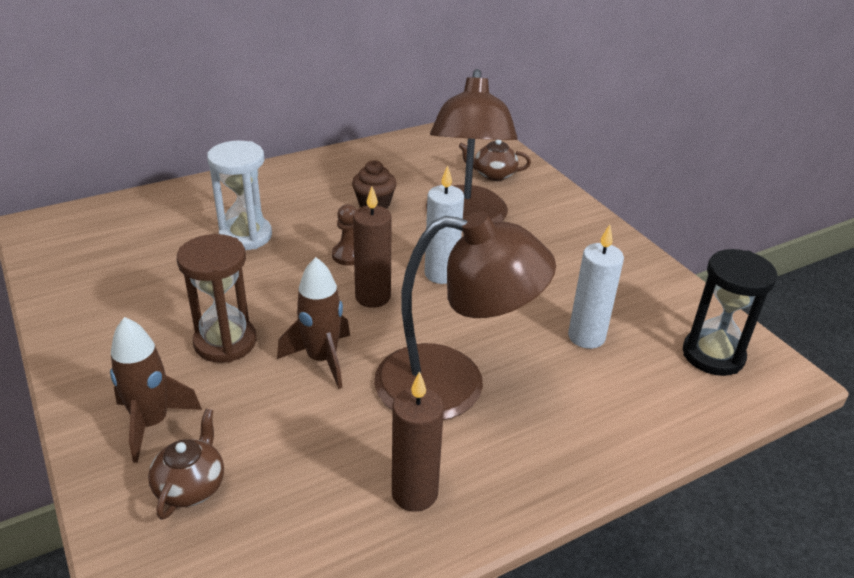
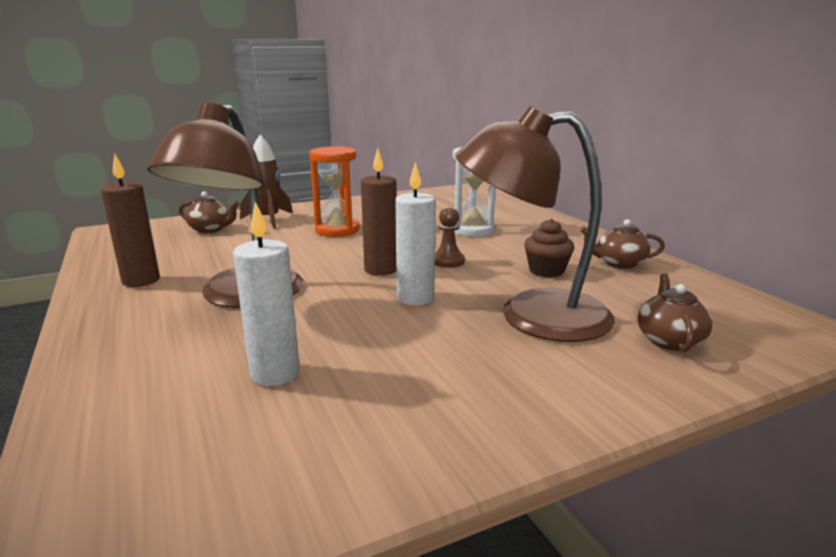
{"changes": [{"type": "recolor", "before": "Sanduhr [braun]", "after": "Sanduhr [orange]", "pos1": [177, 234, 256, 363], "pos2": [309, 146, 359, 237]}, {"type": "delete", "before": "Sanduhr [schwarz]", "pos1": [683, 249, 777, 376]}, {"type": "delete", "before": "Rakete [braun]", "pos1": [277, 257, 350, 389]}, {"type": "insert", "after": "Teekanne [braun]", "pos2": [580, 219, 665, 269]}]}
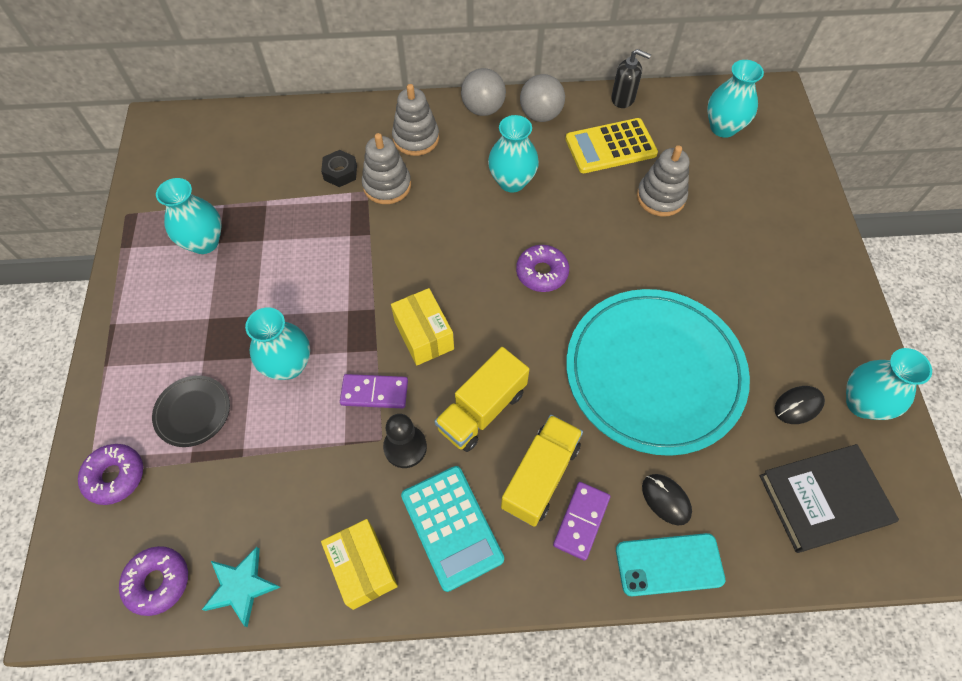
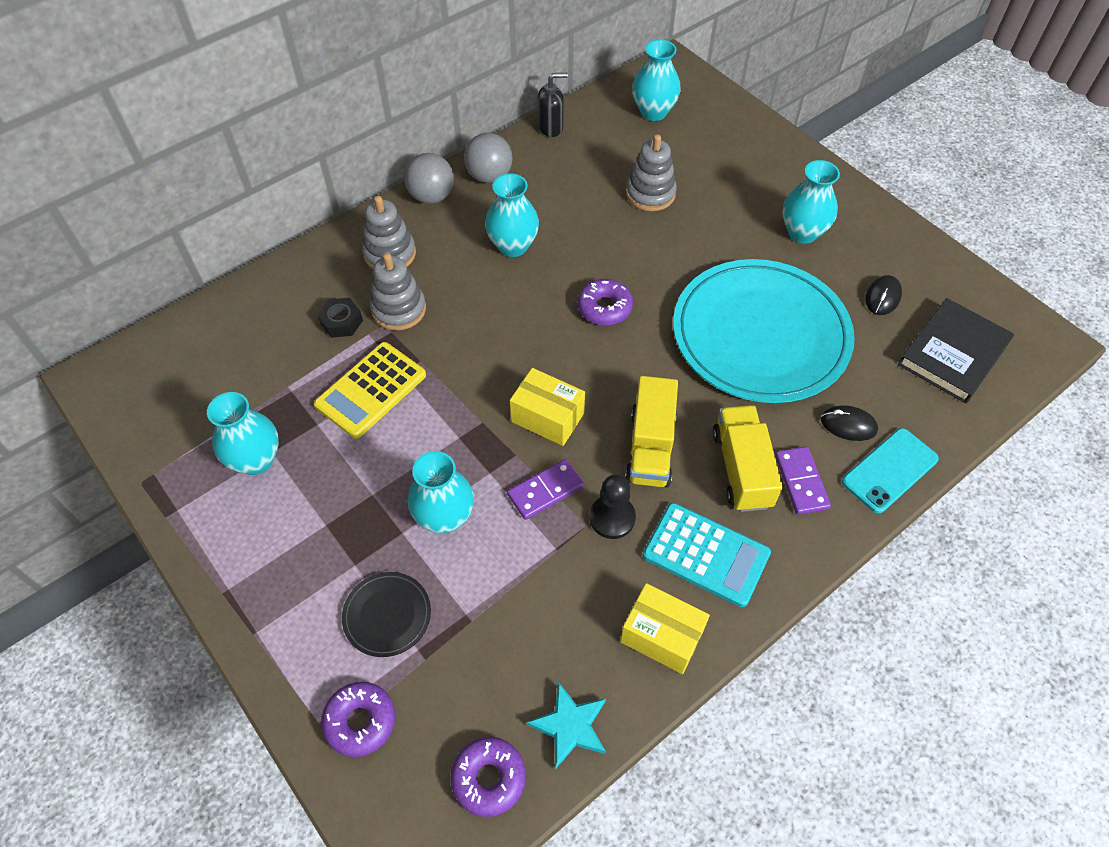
{"changes": [{"type": "move", "before": "Taschenrechner [gelb]", "pos1": [565, 118, 658, 173], "pos2": [314, 342, 426, 439]}, {"type": "move", "before": "Vase [türkis]", "pos1": [846, 348, 932, 420], "pos2": [783, 160, 840, 244]}]}
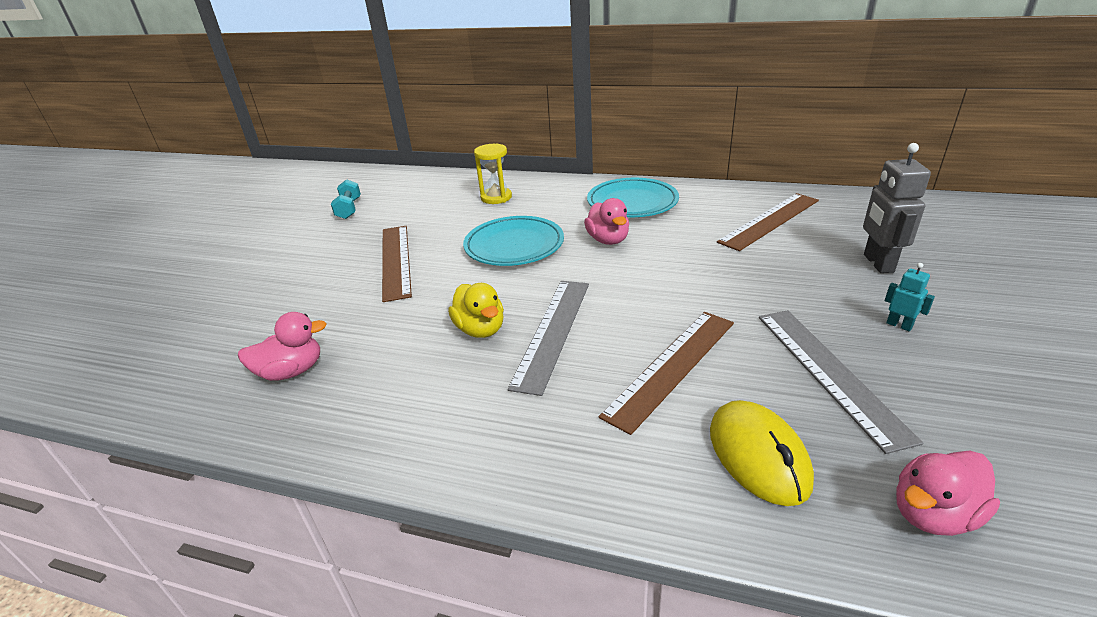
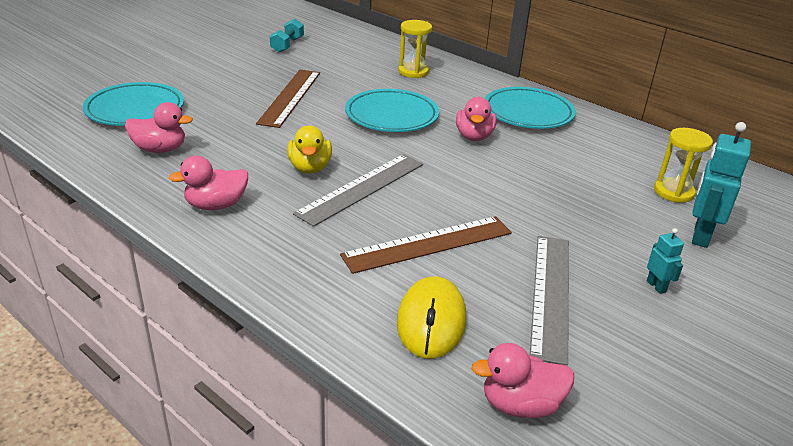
{"changes": [{"type": "recolor", "before": "Roboter [grau]", "after": "Roboter [türkis]", "pos1": [863, 143, 931, 273], "pos2": [692, 122, 751, 248]}, {"type": "delete", "before": "Lineal [braun]", "pos1": [717, 193, 819, 251]}, {"type": "insert", "after": "Teller [türkis]", "pos2": [83, 82, 184, 126]}, {"type": "insert", "after": "Sanduhr [gelb]", "pos2": [654, 128, 713, 203]}, {"type": "insert", "after": "Ente [rosa]", "pos2": [169, 156, 248, 210]}]}
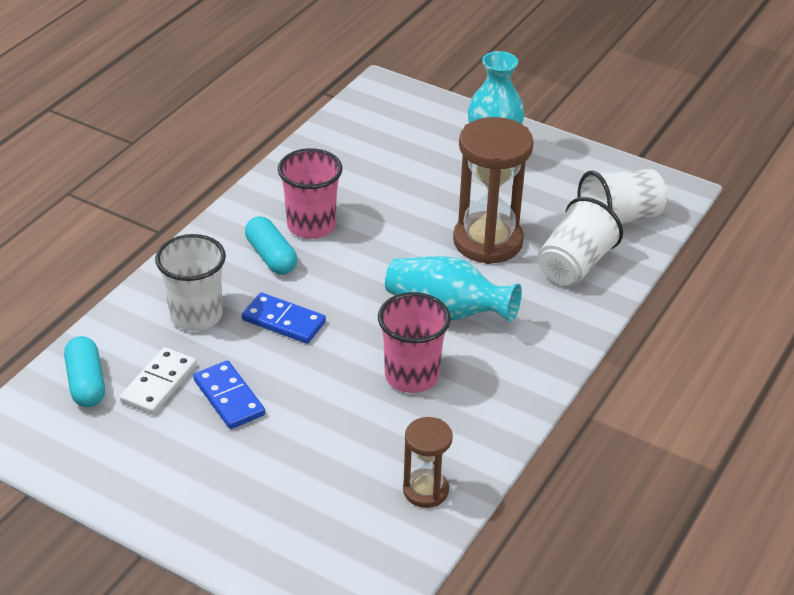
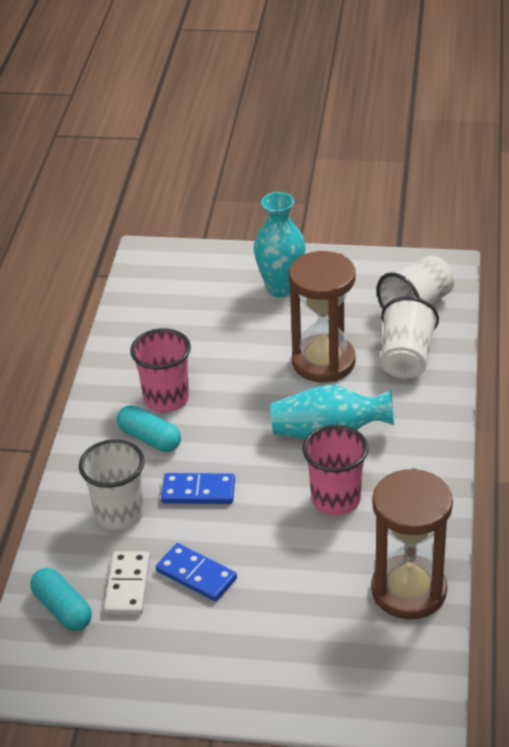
{"changes": [{"type": "resize", "before": "Sanduhr [braun]", "pos1": [403, 417, 453, 508], "pos2": [371, 468, 453, 619], "scale": 1.83}]}
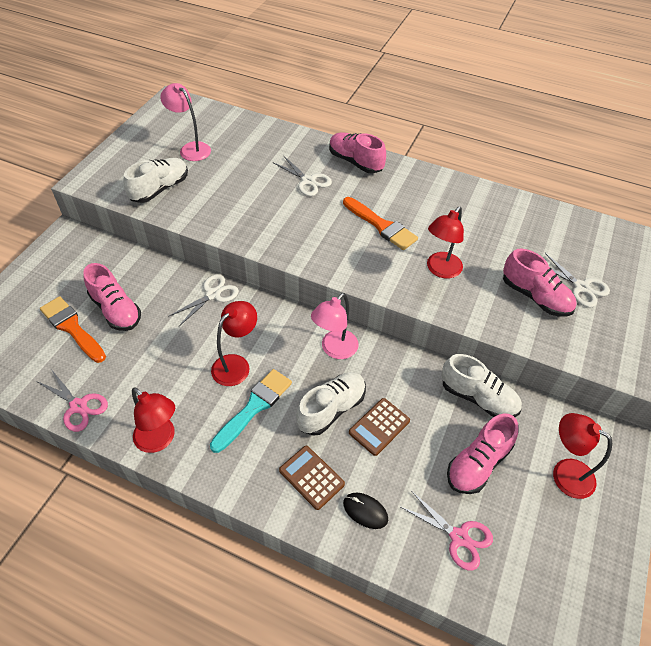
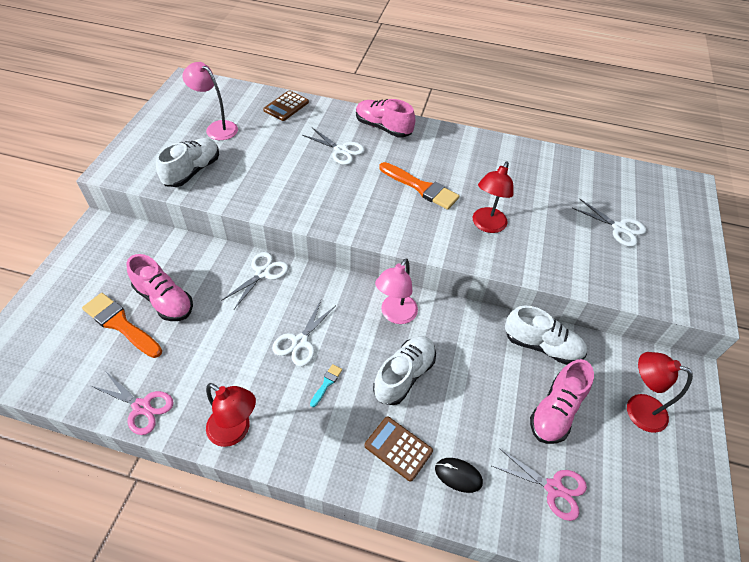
{"changes": [{"type": "delete", "before": "Schuh [rosa]", "pos1": [503, 248, 577, 317]}, {"type": "replace", "before": "Lampe [rot]", "after": "Schere [weiß]", "pos1": [211, 301, 257, 386], "pos2": [272, 300, 335, 366]}, {"type": "resize", "before": "Pinsel [türkis]", "pos1": [210, 369, 292, 453], "pos2": [310, 364, 342, 407], "scale": 0.46}, {"type": "move", "before": "Taschenrechner [braun]", "pos1": [349, 398, 410, 456], "pos2": [263, 90, 309, 121]}]}
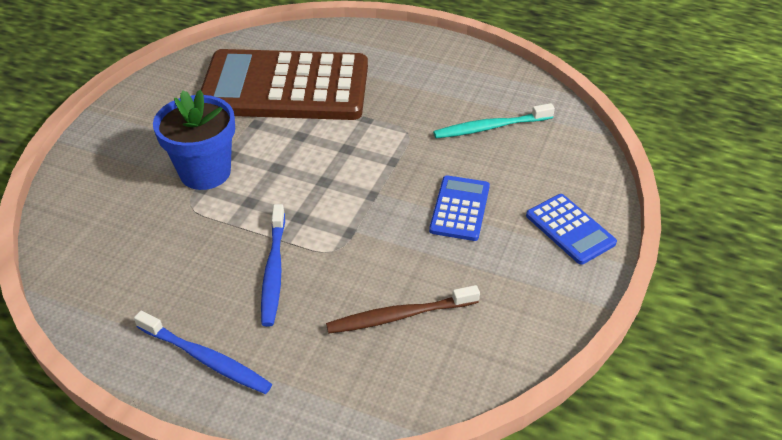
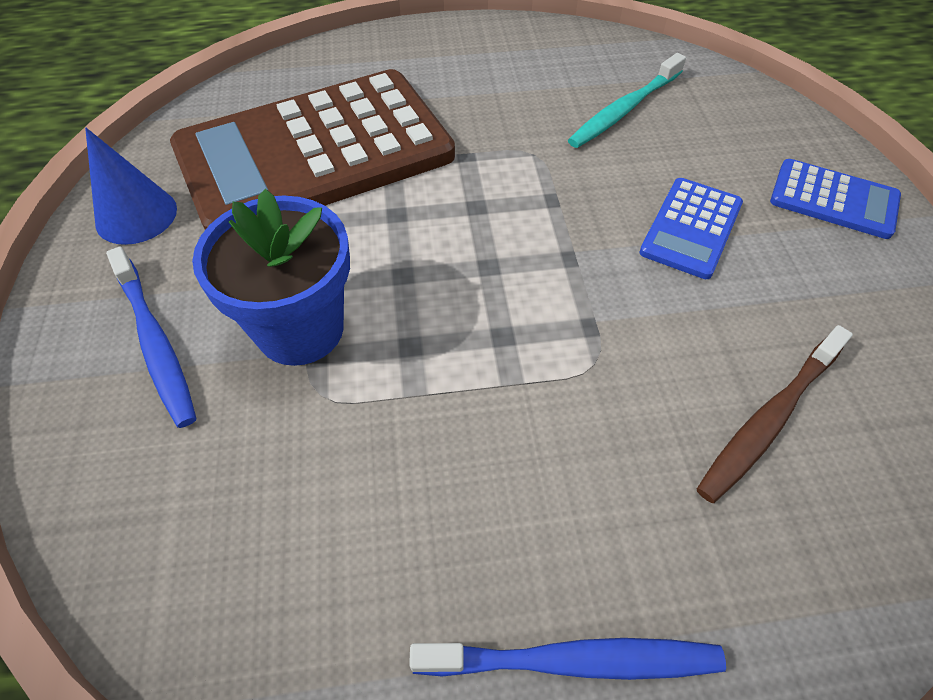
{"changes": [{"type": "rotate", "before": "Taschenrechner [blau]", "pos1": [429, 175, 490, 241], "pos2": [639, 178, 743, 279], "turn": -135}, {"type": "move", "before": "Zahnbürste [blau]", "pos1": [261, 204, 285, 327], "pos2": [106, 246, 196, 428]}, {"type": "insert", "after": "Kegel [blau]", "pos2": [85, 127, 177, 245]}]}
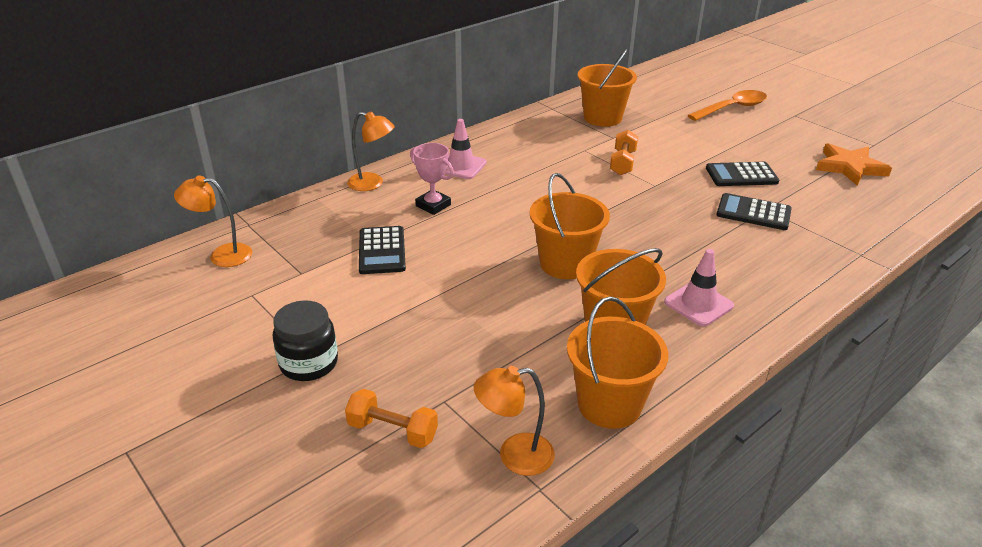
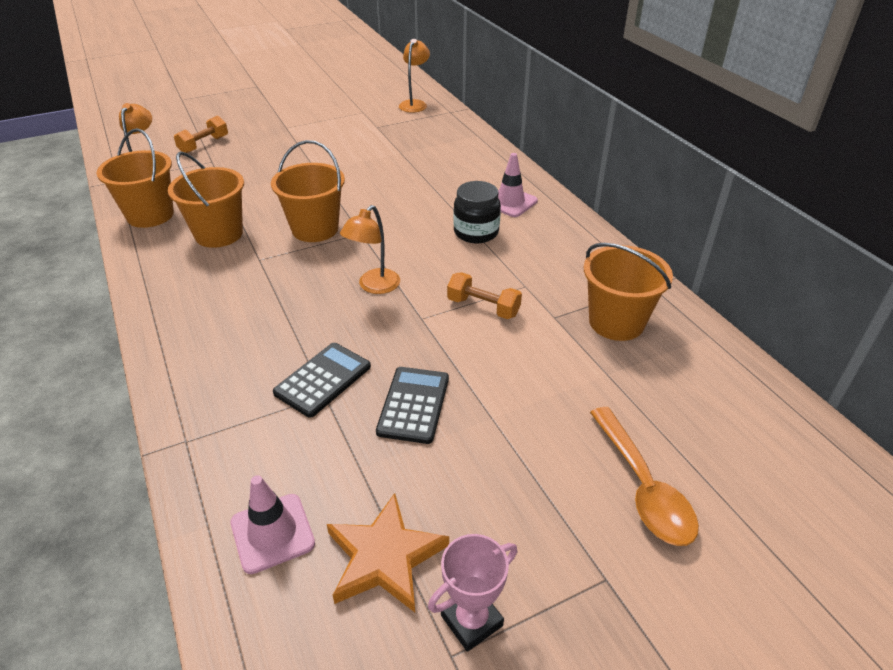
{"changes": [{"type": "move", "before": "Lampe [orange]", "pos1": [347, 111, 395, 191], "pos2": [340, 205, 400, 294]}, {"type": "move", "before": "Pokal [rosa]", "pos1": [410, 143, 454, 215], "pos2": [428, 534, 517, 652]}, {"type": "delete", "before": "Taschenrechner [schwarz]", "pos1": [359, 226, 406, 274]}, {"type": "move", "before": "Leitkegel [rosa]", "pos1": [664, 249, 734, 326], "pos2": [230, 475, 315, 574]}, {"type": "move", "before": "Einmachglas [schwarz]", "pos1": [273, 300, 338, 381], "pos2": [453, 181, 501, 243]}]}
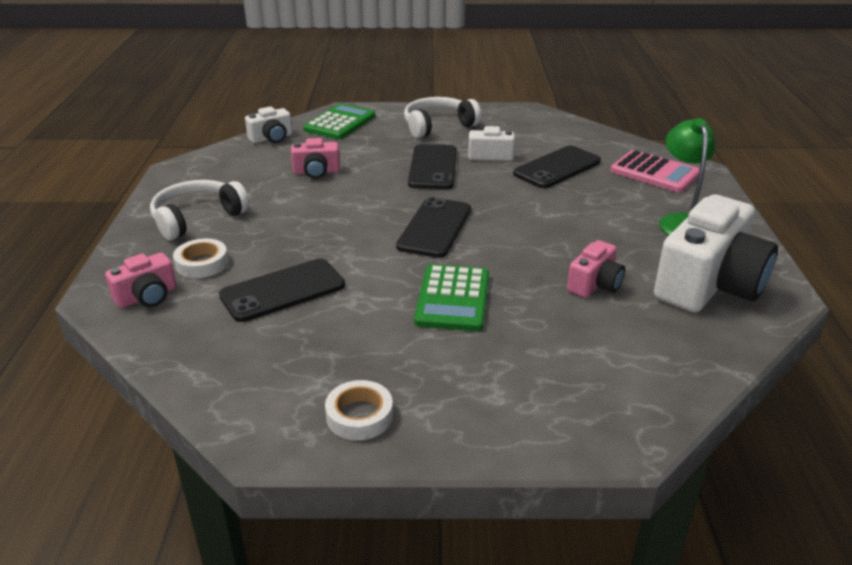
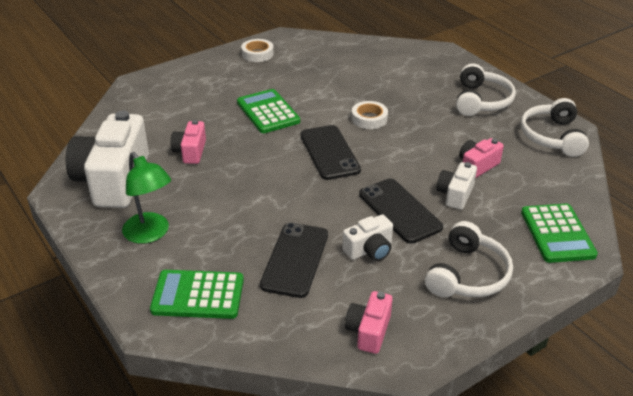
{"changes": [{"type": "move", "before": "Kamera [weiß]", "pos1": [245, 106, 292, 143], "pos2": [436, 162, 477, 210]}, {"type": "recolor", "before": "Taschenrechner [rosa]", "after": "Taschenrechner [grün]", "pos1": [610, 150, 700, 192], "pos2": [150, 270, 244, 319]}, {"type": "move", "before": "Klebeband [weiß]", "pos1": [173, 238, 228, 278], "pos2": [351, 101, 388, 129]}, {"type": "move", "before": "Kamera [rosa]", "pos1": [105, 253, 177, 308], "pos2": [345, 291, 393, 354]}, {"type": "delete", "before": "Handy [schwarz]", "pos1": [219, 259, 345, 322]}, {"type": "insert", "after": "Kopfhörer [weiß]", "pos2": [521, 98, 589, 157]}]}
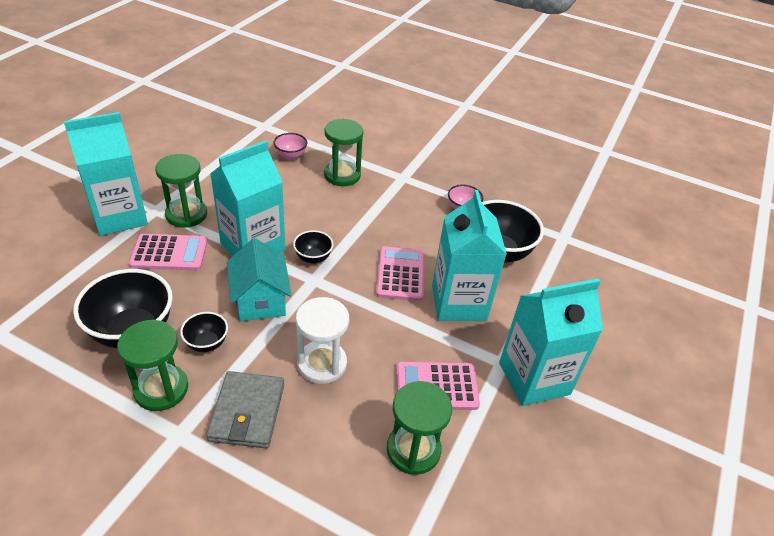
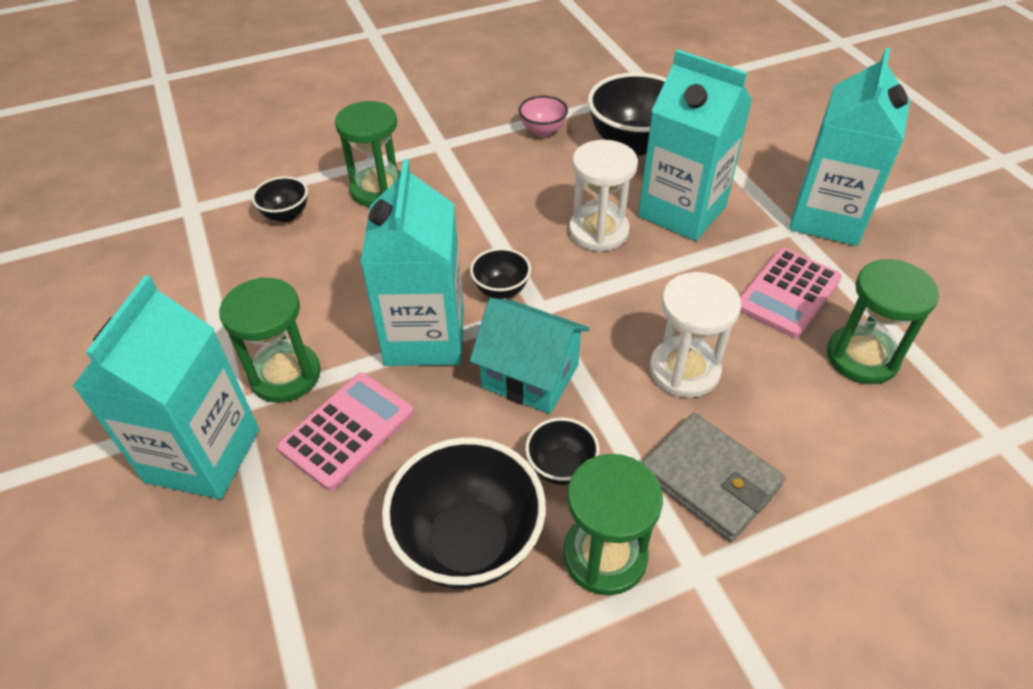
{"changes": [{"type": "recolor", "before": "Schüssel [rosa]", "after": "Schüssel [schwarz]", "pos1": [273, 133, 307, 160], "pos2": [252, 176, 308, 222]}, {"type": "replace", "before": "Taschenrechner [rosa]", "after": "Sanduhr [weiß]", "pos1": [376, 246, 424, 301], "pos2": [569, 140, 638, 252]}]}
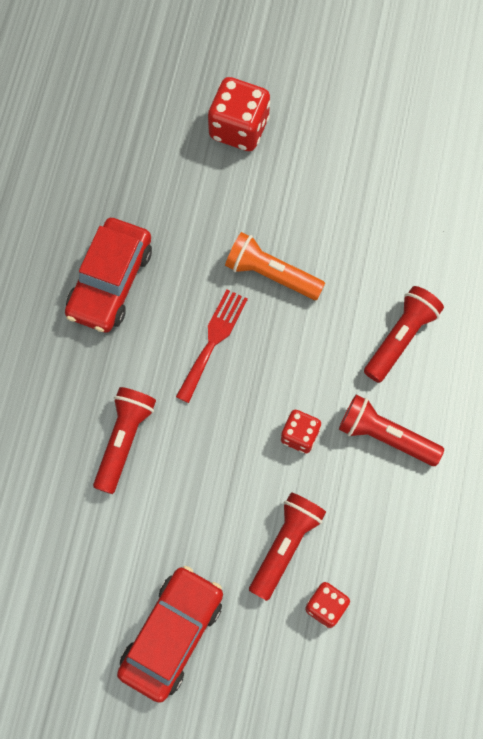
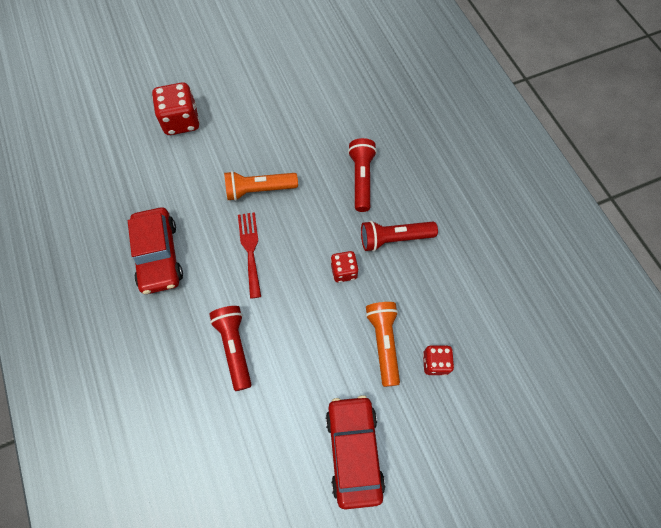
{"changes": [{"type": "recolor", "before": "Taschenlampe [rot]", "after": "Taschenlampe [orange]", "pos1": [249, 492, 326, 601], "pos2": [365, 302, 400, 387]}]}
